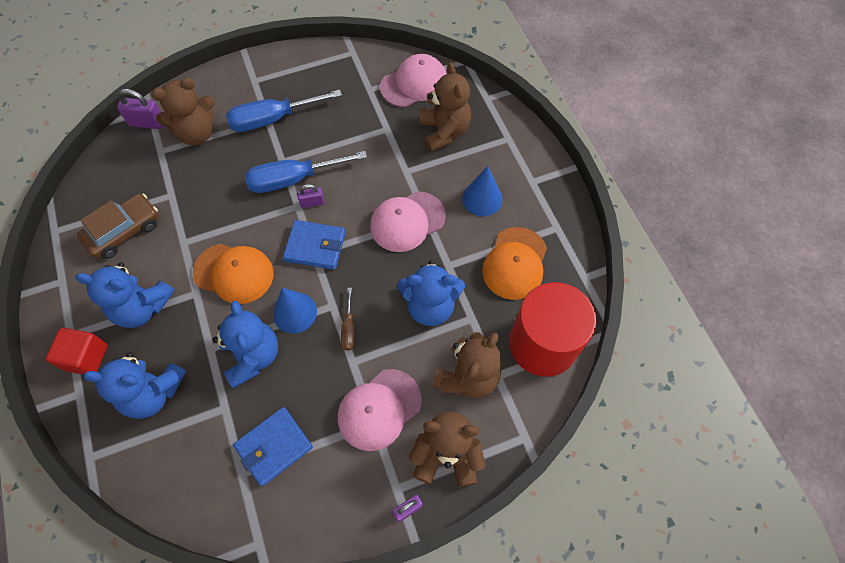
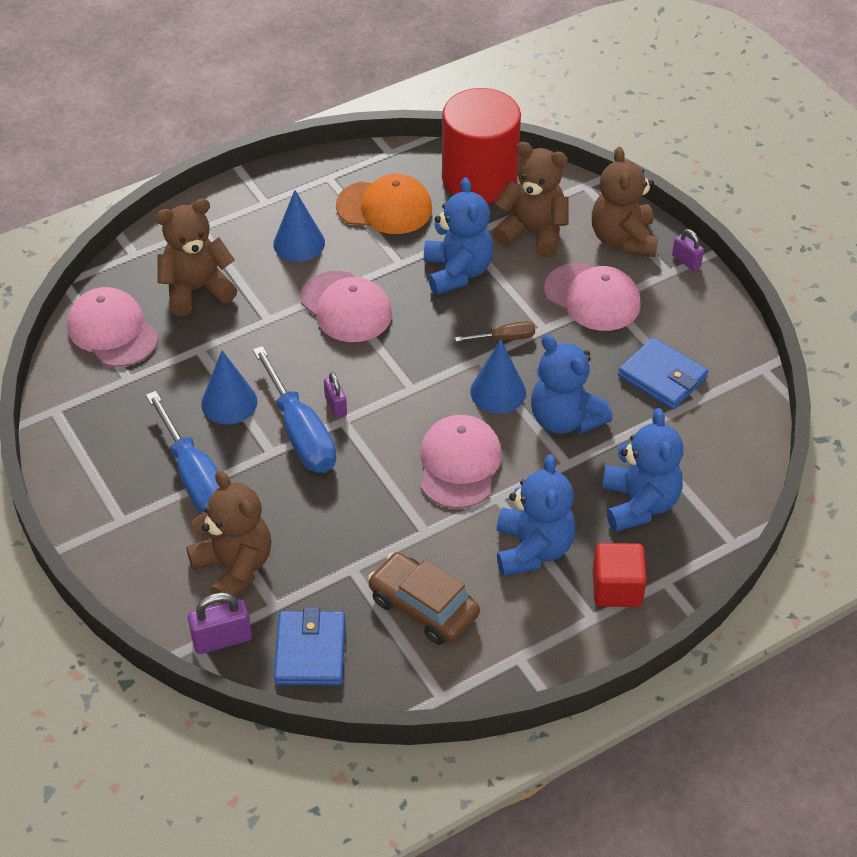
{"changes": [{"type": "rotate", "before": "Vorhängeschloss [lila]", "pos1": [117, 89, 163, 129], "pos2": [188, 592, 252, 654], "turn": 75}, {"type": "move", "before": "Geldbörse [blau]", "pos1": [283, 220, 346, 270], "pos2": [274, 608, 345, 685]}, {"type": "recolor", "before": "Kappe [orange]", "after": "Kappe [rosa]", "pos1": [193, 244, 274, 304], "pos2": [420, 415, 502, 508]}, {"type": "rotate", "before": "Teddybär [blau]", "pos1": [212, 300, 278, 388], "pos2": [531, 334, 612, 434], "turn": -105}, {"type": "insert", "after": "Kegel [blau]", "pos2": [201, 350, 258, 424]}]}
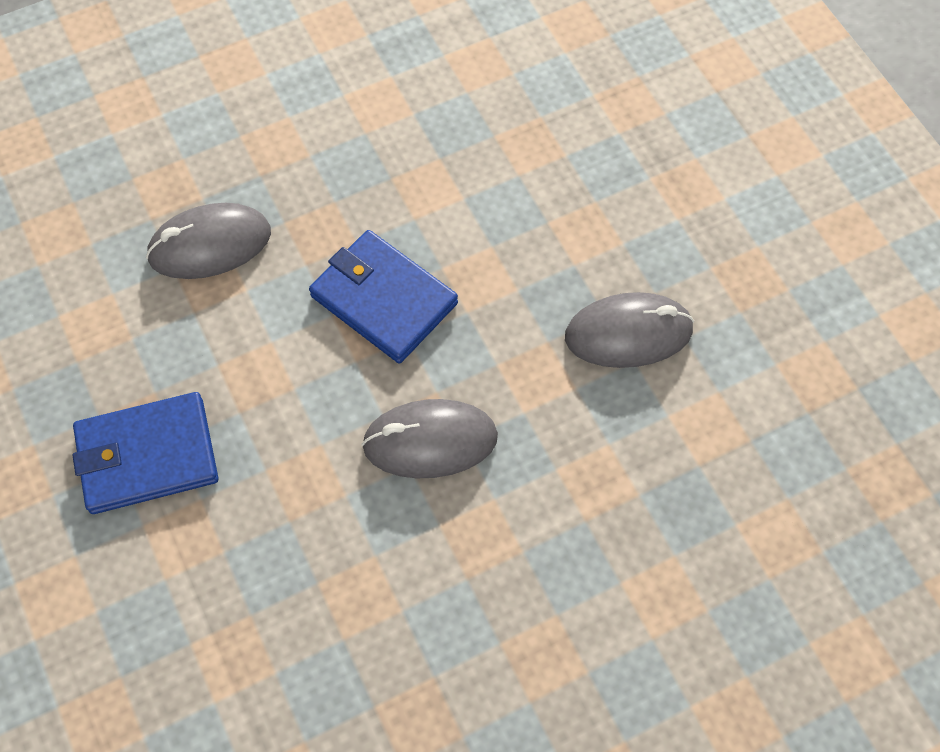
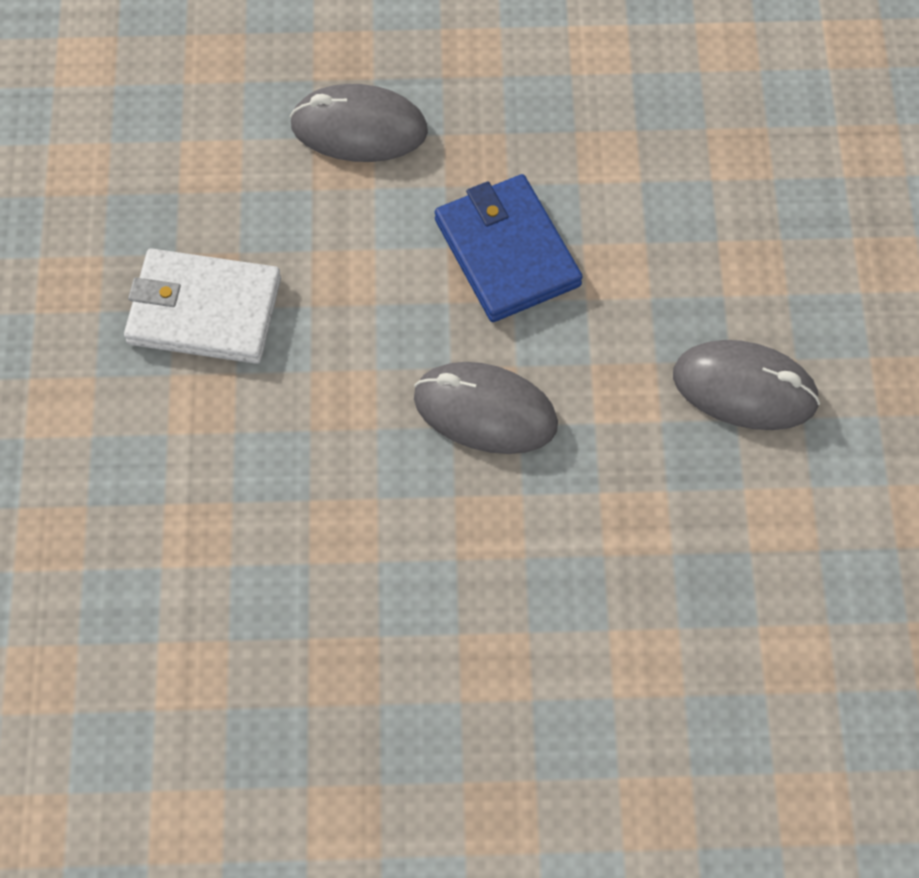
{"changes": [{"type": "recolor", "before": "Geldbörse [blau]", "after": "Geldbörse [weiß]", "pos1": [72, 392, 219, 514], "pos2": [124, 248, 281, 364]}]}
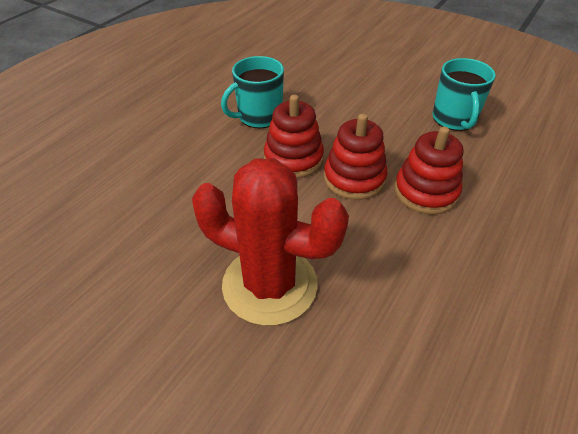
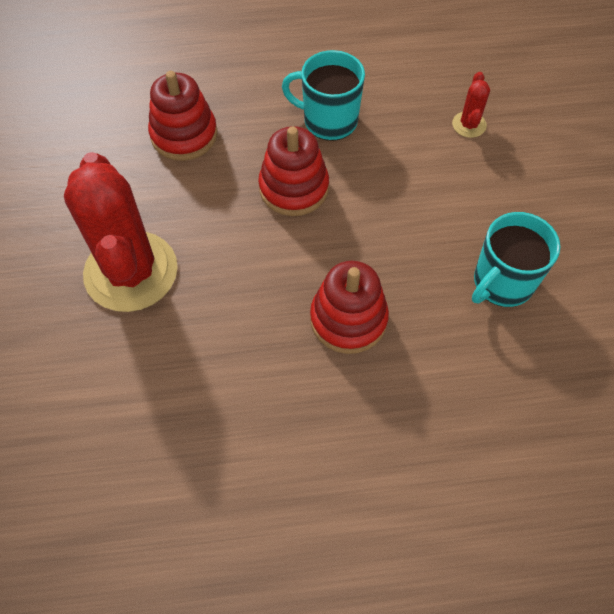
{"changes": [{"type": "move", "before": "Stapelspielzeug [rot]", "pos1": [324, 114, 387, 200], "pos2": [148, 71, 217, 161]}, {"type": "insert", "after": "Kaktus [rot]", "pos2": [452, 72, 490, 138]}]}
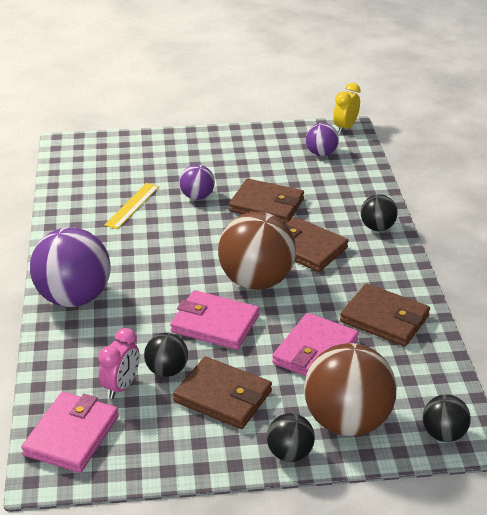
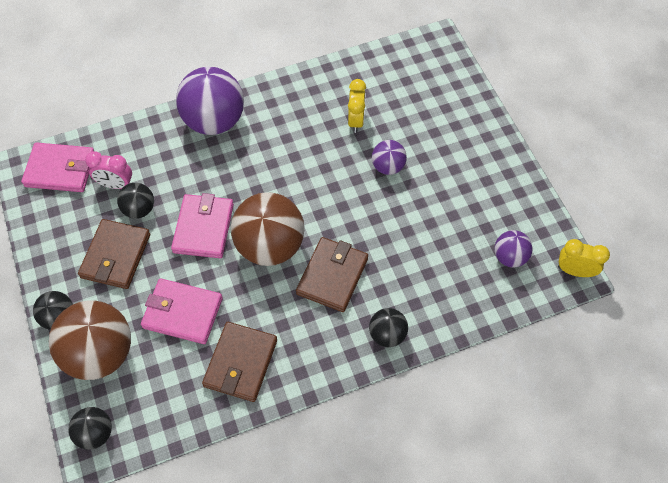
{"changes": [{"type": "delete", "before": "Geldbörse [braun]", "pos1": [229, 179, 304, 224]}, {"type": "replace", "before": "Lineal [gelb]", "after": "Wecker [gelb]", "pos1": [104, 183, 159, 229], "pos2": [348, 79, 366, 133]}]}
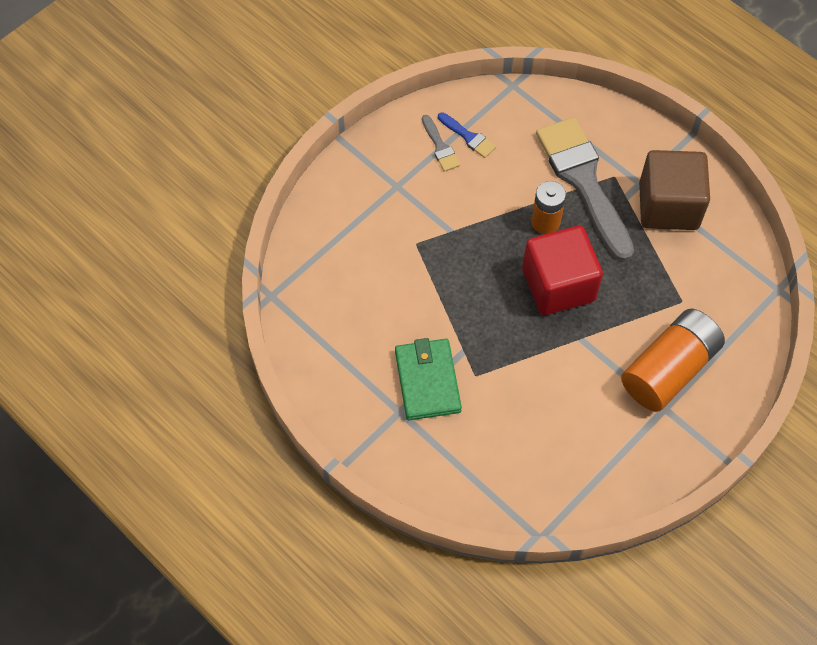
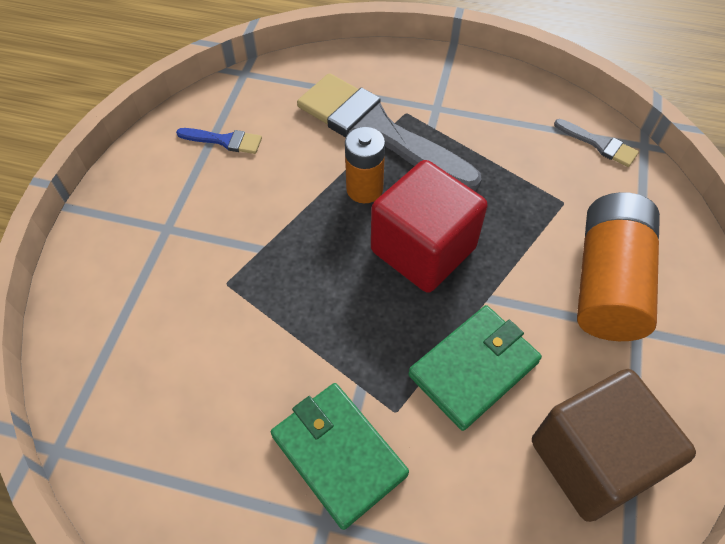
{"changes": [{"type": "move", "before": "Pinsel [grau]", "pos1": [422, 115, 460, 172], "pos2": [554, 119, 639, 167]}, {"type": "move", "before": "Kubus [braun]", "pos1": [639, 150, 710, 230], "pos2": [532, 369, 696, 522]}, {"type": "insert", "after": "Geldbörse [grün]", "pos2": [408, 305, 542, 431]}]}
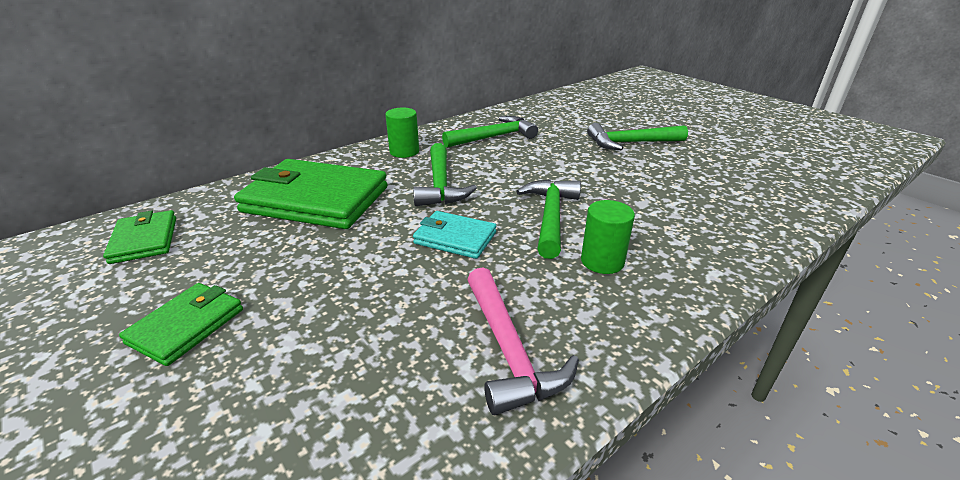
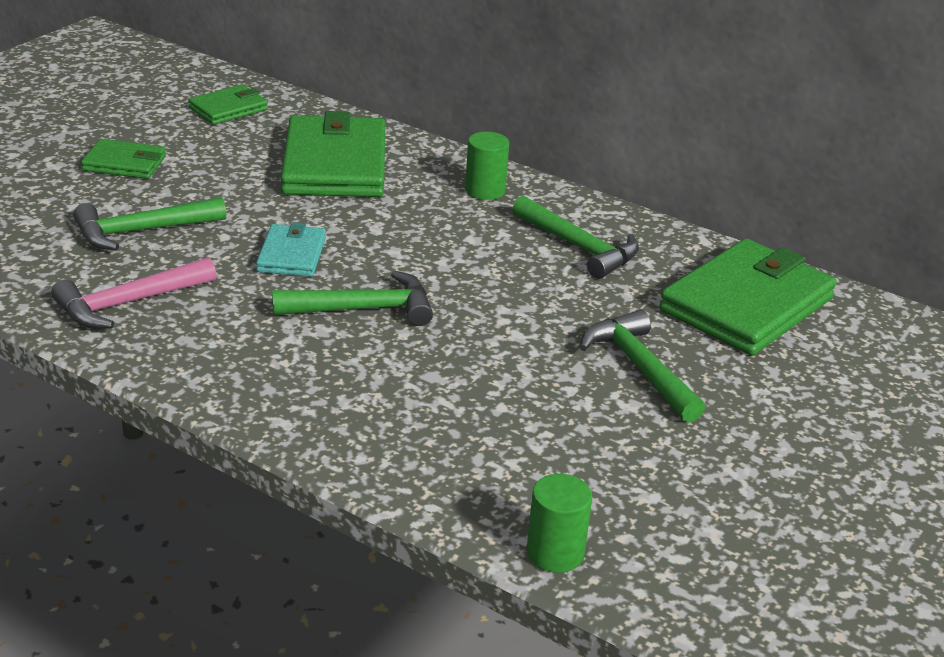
{"changes": [{"type": "move", "before": "Hammer [grün]", "pos1": [413, 143, 477, 206], "pos2": [73, 197, 226, 250]}, {"type": "move", "before": "Vollzylinder [grün]", "pos1": [581, 200, 635, 274], "pos2": [527, 474, 592, 573]}, {"type": "insert", "after": "Geldbörse [grün]", "pos2": [659, 239, 837, 355]}]}
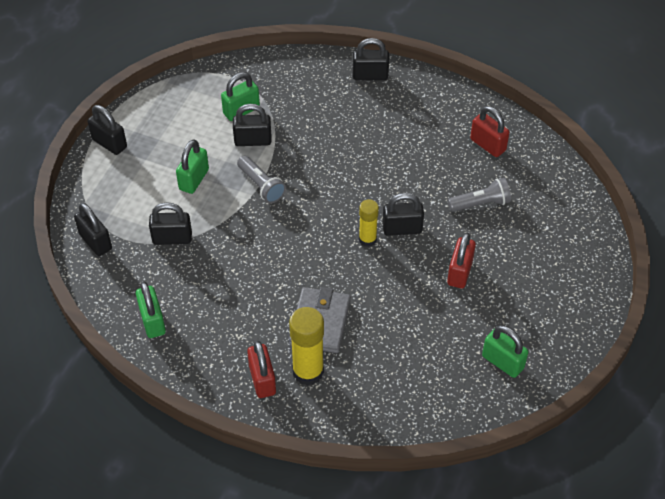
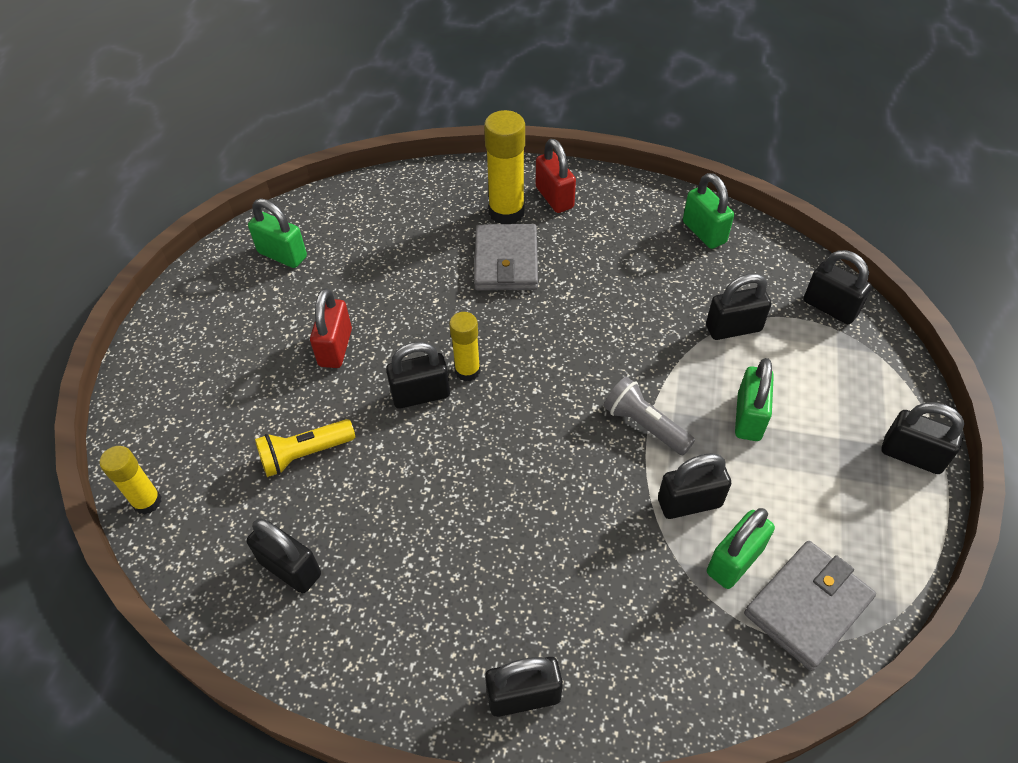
{"changes": [{"type": "recolor", "before": "Vorhängeschloss [rot]", "after": "Vorhängeschloss [schwarz]", "pos1": [470, 106, 510, 157], "pos2": [246, 518, 321, 593]}, {"type": "recolor", "before": "Taschenlampe [grau]", "after": "Taschenlampe [gelb]", "pos1": [448, 178, 511, 212], "pos2": [255, 419, 355, 477]}, {"type": "insert", "after": "Klebestift [gelb]", "pos2": [100, 446, 162, 515]}, {"type": "insert", "after": "Geldbörse [grau]", "pos2": [744, 541, 876, 671]}]}
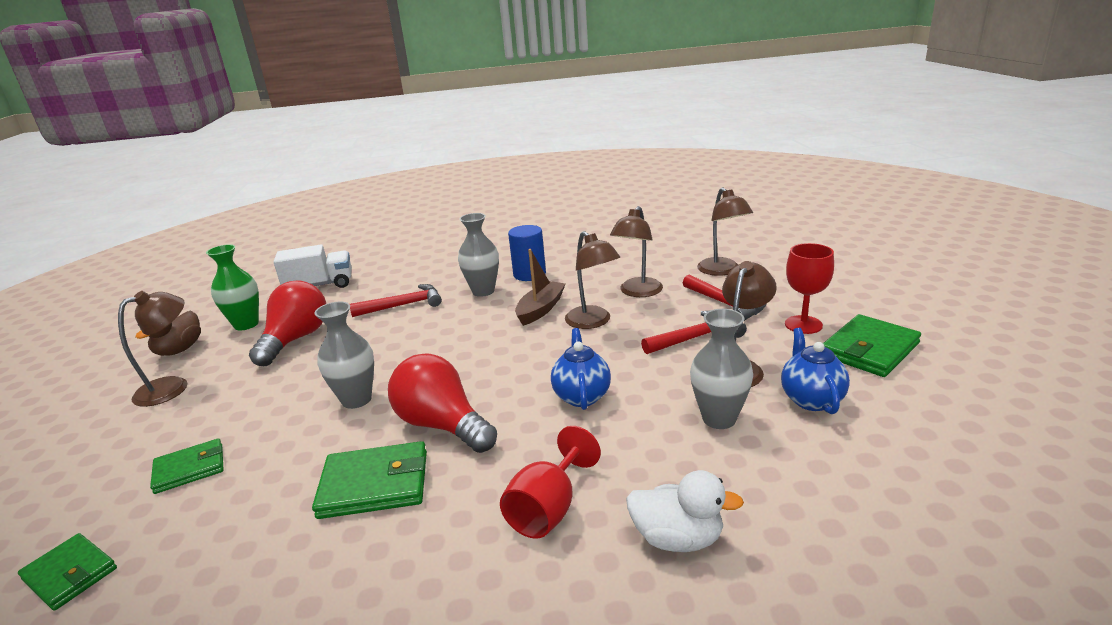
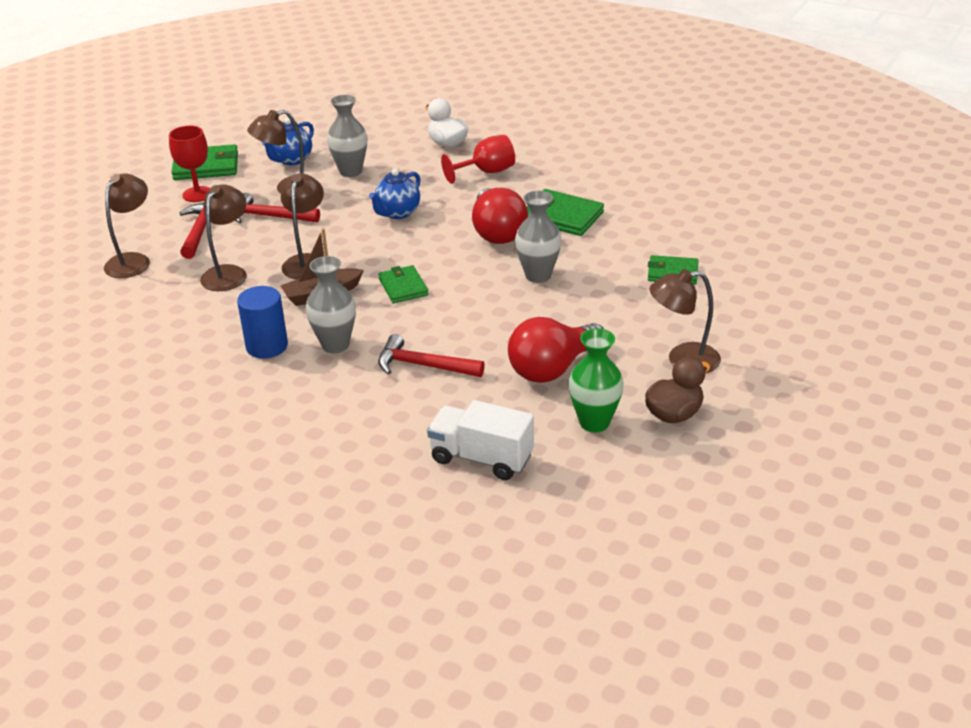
{"changes": [{"type": "rotate", "before": "Lampe [braun]", "pos1": [610, 206, 663, 297], "pos2": [200, 184, 247, 291], "turn": -45}, {"type": "move", "before": "Geldbörse [grün]", "pos1": [18, 533, 117, 611], "pos2": [378, 265, 428, 303]}]}
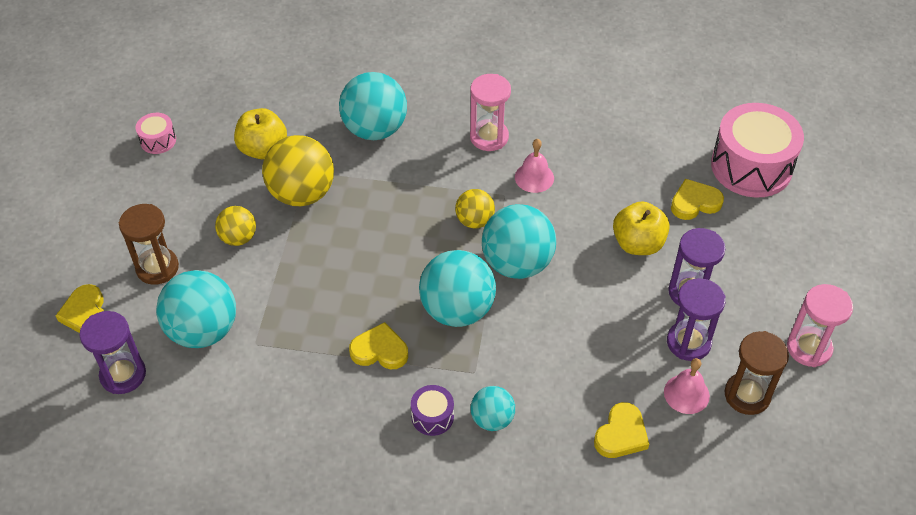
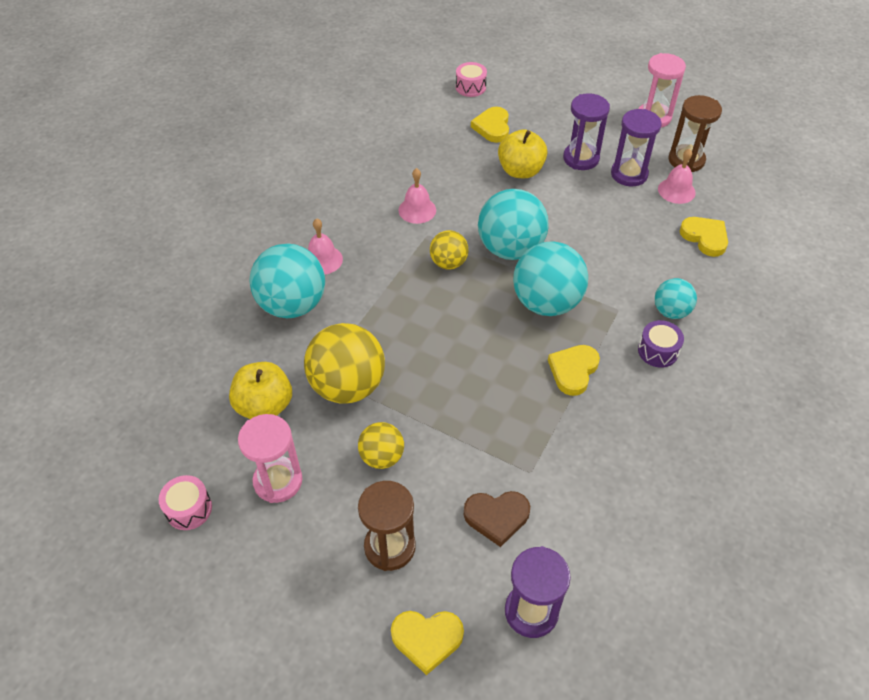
{"changes": [{"type": "move", "before": "Sanduhr [rosa]", "pos1": [470, 74, 511, 151], "pos2": [238, 414, 302, 503]}, {"type": "resize", "before": "Trommel [rosa]", "pos1": [711, 103, 804, 198], "pos2": [456, 62, 487, 97], "scale": 0.45}, {"type": "replace", "before": "Ball [türkis]", "after": "Herz [braun]", "pos1": [156, 270, 236, 348], "pos2": [464, 491, 530, 547]}, {"type": "insert", "after": "Glocke [rosa]", "pos2": [308, 218, 343, 275]}]}
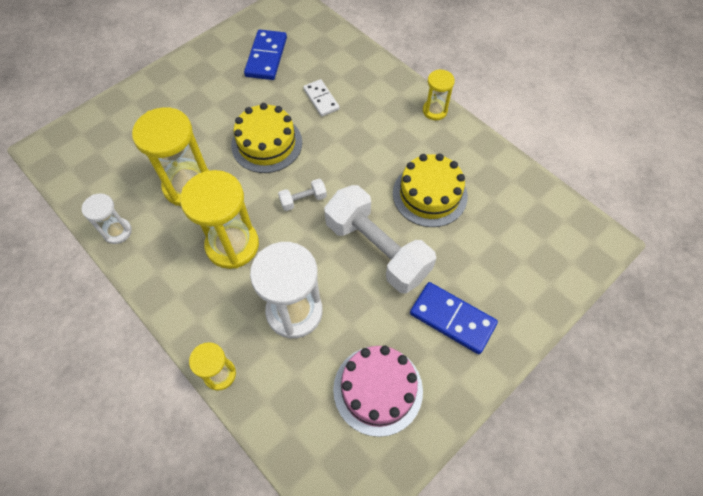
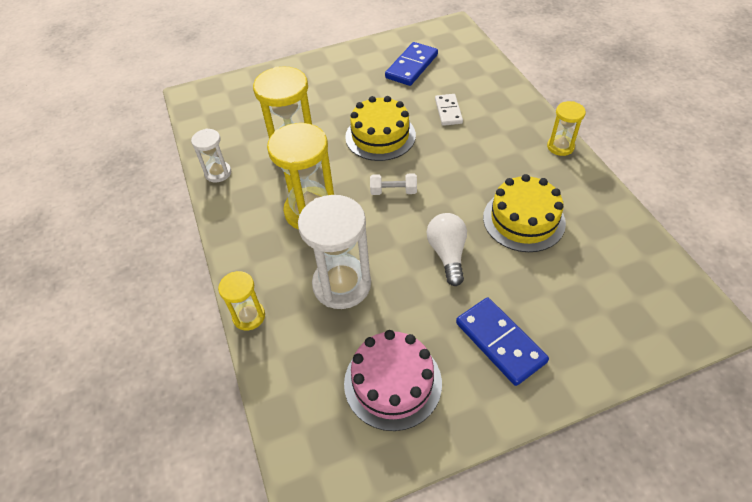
{"changes": [{"type": "replace", "before": "Hantel [weiß]", "after": "Glühbirne [weiß]", "pos1": [324, 185, 436, 293], "pos2": [427, 213, 467, 286]}]}
